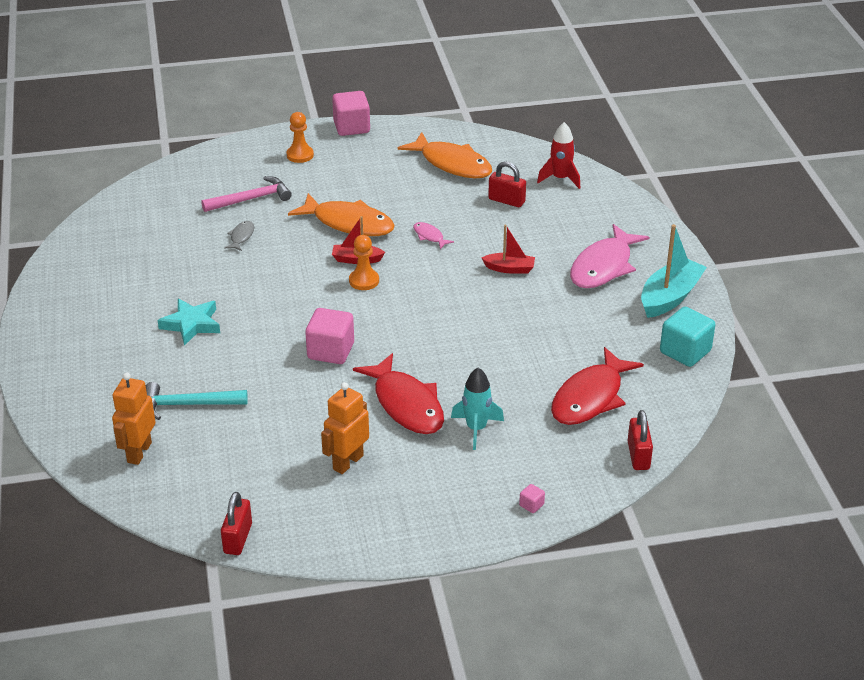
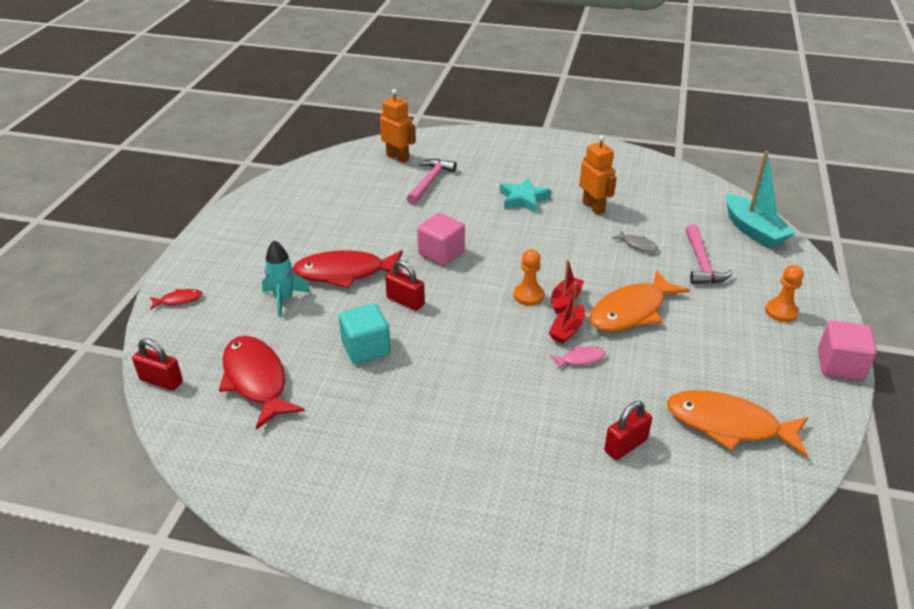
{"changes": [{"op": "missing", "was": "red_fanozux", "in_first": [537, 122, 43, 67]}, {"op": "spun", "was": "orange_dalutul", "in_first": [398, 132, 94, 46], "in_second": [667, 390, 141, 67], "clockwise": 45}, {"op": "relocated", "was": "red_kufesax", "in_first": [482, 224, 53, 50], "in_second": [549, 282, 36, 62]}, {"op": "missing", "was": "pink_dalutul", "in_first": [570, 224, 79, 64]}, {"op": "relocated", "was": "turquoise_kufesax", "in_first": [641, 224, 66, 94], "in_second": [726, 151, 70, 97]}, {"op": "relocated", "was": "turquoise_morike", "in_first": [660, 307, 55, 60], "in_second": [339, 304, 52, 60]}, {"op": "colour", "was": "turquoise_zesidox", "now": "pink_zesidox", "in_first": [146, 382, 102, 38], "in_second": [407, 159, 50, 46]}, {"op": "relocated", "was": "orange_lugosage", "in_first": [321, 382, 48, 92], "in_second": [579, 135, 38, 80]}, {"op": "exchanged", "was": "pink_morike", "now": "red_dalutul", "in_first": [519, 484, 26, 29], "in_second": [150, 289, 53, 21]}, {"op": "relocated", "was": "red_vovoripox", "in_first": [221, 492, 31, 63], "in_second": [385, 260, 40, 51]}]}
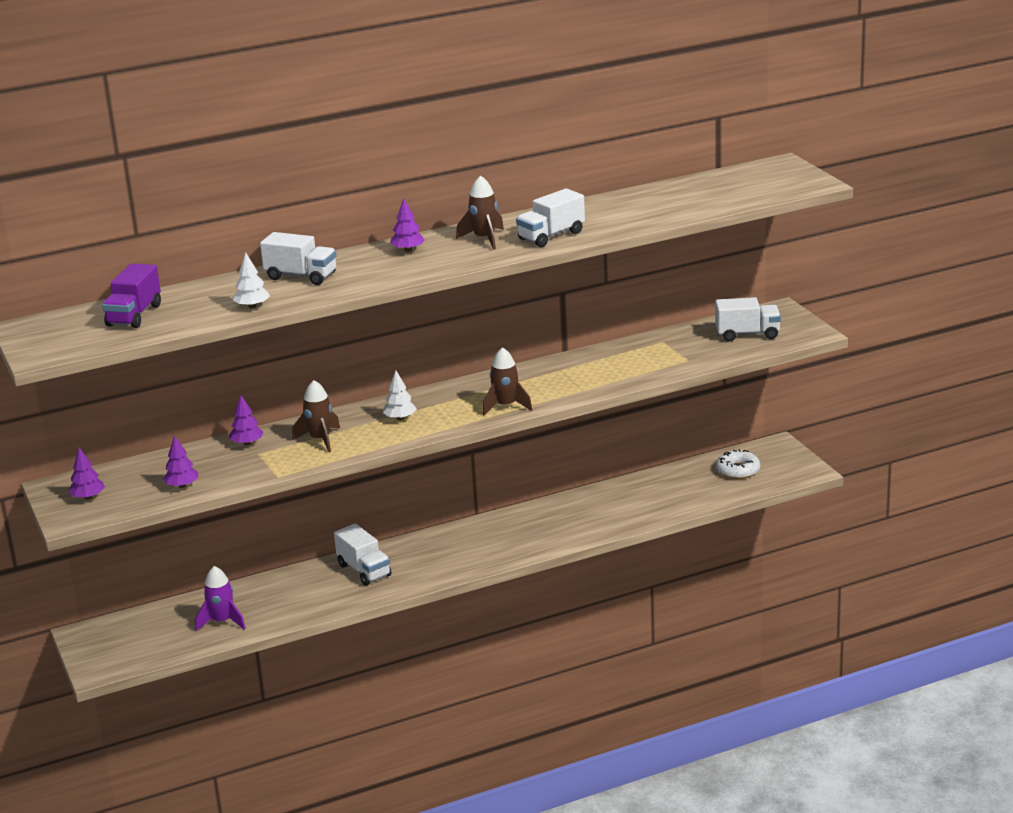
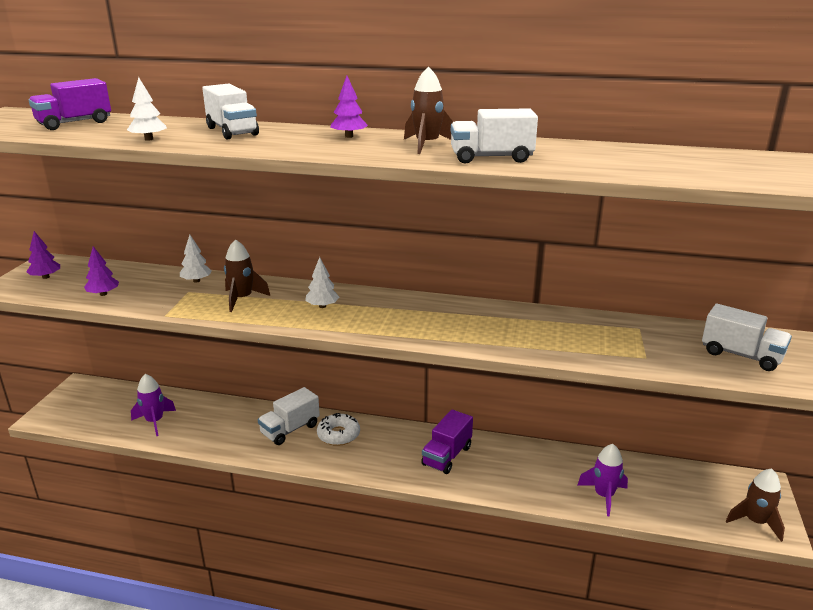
{"changes": [{"op": "relocated", "was": "brown_fanozux", "in_first": [482, 347, 50, 69], "in_second": [726, 468, 59, 74]}, {"op": "colour", "was": "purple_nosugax", "now": "white_nosugax", "in_first": [229, 395, 35, 50], "in_second": [180, 235, 32, 48]}, {"op": "relocated", "was": "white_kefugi", "in_first": [716, 449, 44, 30], "in_second": [317, 413, 43, 33]}, {"op": "spun", "was": "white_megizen", "in_first": [334, 524, 58, 62], "in_second": [258, 387, 62, 58], "clockwise": 45}, {"op": "appeared", "now": "purple_megizen", "in_second": [421, 409, 52, 65]}, {"op": "appeared", "now": "purple_fanozux", "in_second": [578, 444, 50, 72]}]}
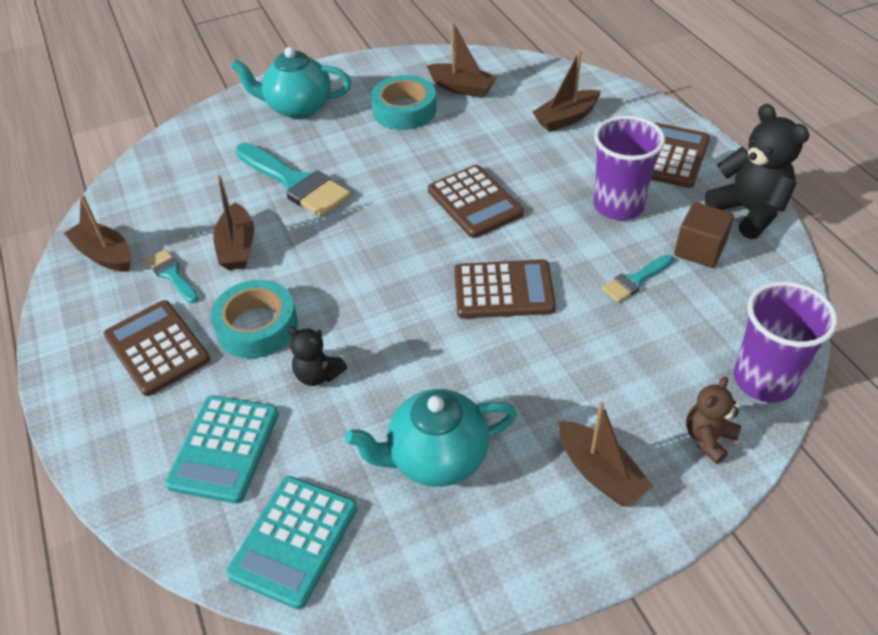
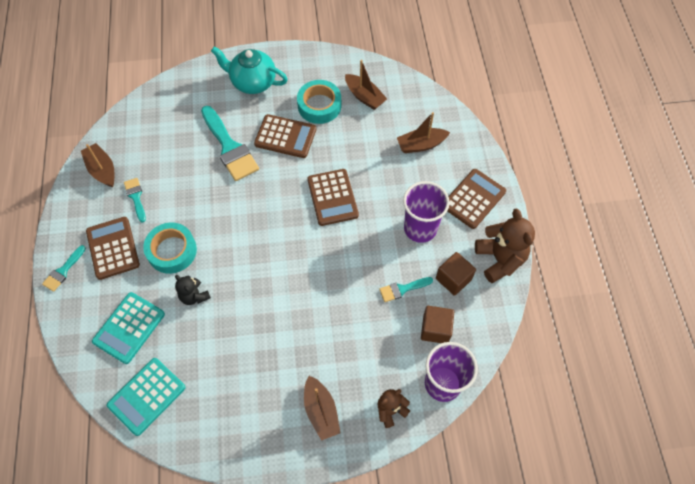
{"changes": [{"op": "colour", "was": "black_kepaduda", "now": "brown_kepaduda", "in_first": [704, 104, 106, 135], "in_second": [475, 208, 60, 75]}, {"op": "missing", "was": "brown_kufesax", "in_first": [213, 175, 41, 95]}, {"op": "relocated", "was": "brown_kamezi", "in_first": [454, 259, 102, 60], "in_second": [254, 114, 62, 44]}, {"op": "missing", "was": "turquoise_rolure", "in_first": [345, 389, 172, 98]}, {"op": "appeared", "now": "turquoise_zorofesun", "in_second": [42, 245, 44, 47]}, {"op": "appeared", "now": "brown_morike", "in_second": [421, 306, 33, 37]}]}
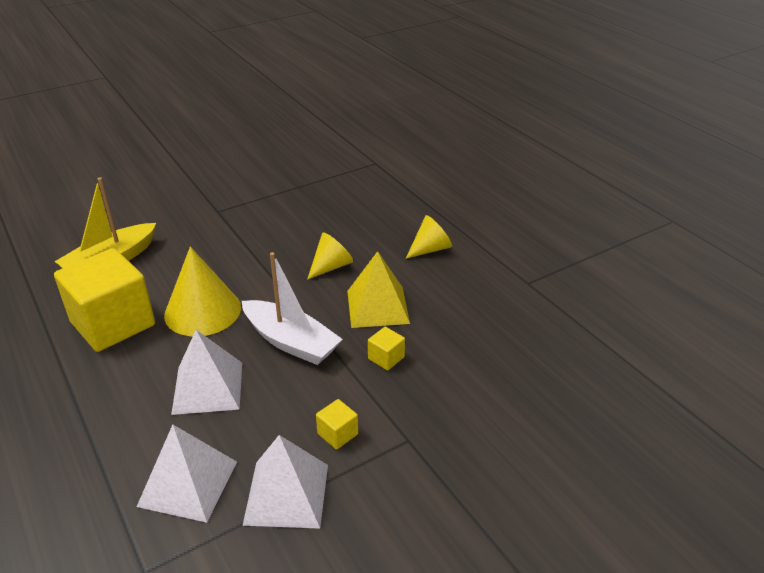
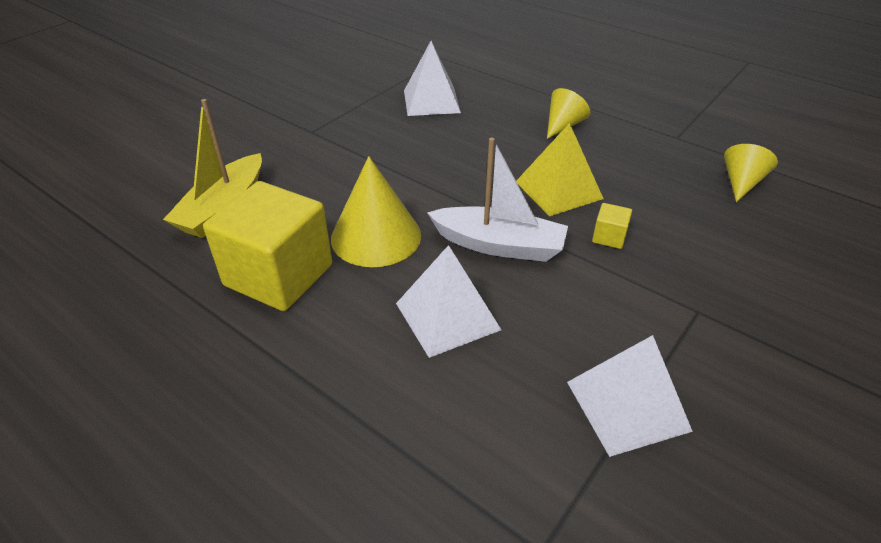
{"changes": [{"op": "relocated", "was": "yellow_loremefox", "in_first": [307, 232, 46, 48], "in_second": [724, 144, 54, 59]}, {"op": "missing", "was": "yellow_morike", "in_first": [316, 399, 42, 51]}, {"op": "relocated", "was": "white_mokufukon", "in_first": [137, 425, 100, 98], "in_second": [404, 41, 57, 75]}]}
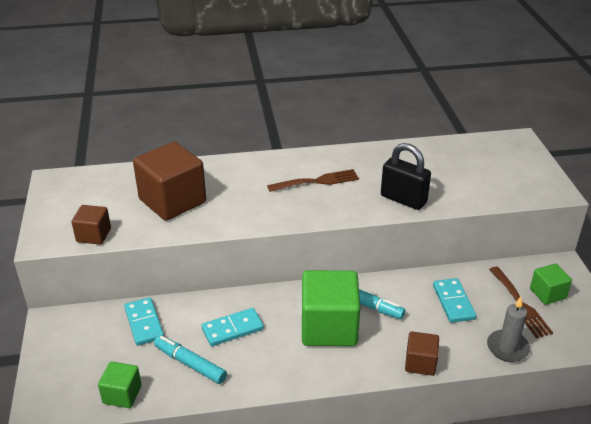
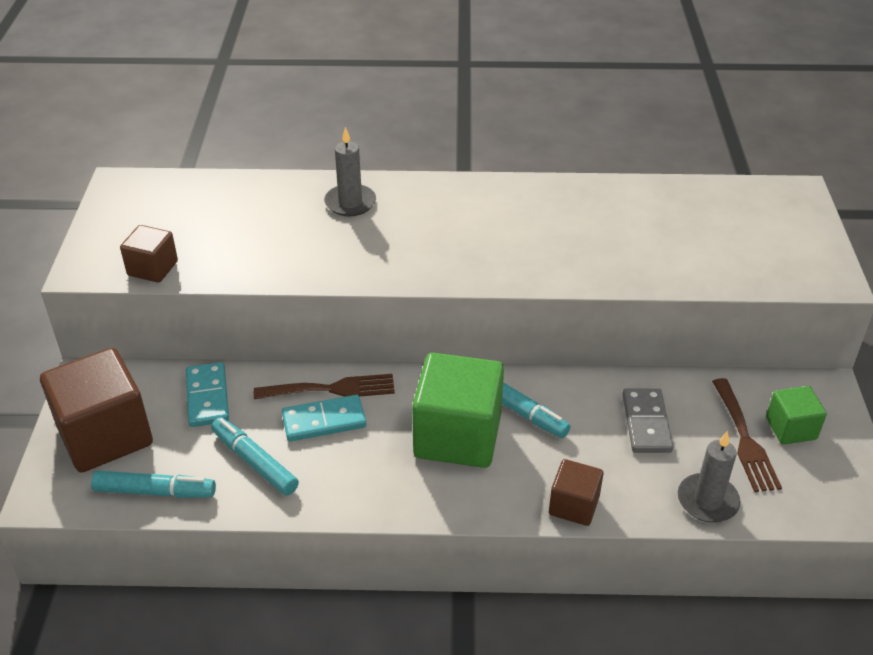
{"changes": [{"op": "relocated", "was": "brown_morike", "in_first": [133, 142, 73, 79], "in_second": [40, 348, 113, 125]}, {"op": "missing", "was": "black_vovoripox", "in_first": [381, 143, 50, 67]}, {"op": "relocated", "was": "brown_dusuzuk", "in_first": [267, 169, 92, 23], "in_second": [254, 374, 141, 25]}, {"op": "colour", "was": "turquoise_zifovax", "now": "grey_zifovax", "in_first": [433, 278, 43, 45], "in_second": [622, 389, 51, 64]}, {"op": "exchanged", "was": "green_morike", "now": "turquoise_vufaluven", "in_first": [98, 362, 44, 46], "in_second": [91, 471, 125, 27]}, {"op": "appeared", "now": "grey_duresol", "in_second": [324, 127, 52, 90]}]}
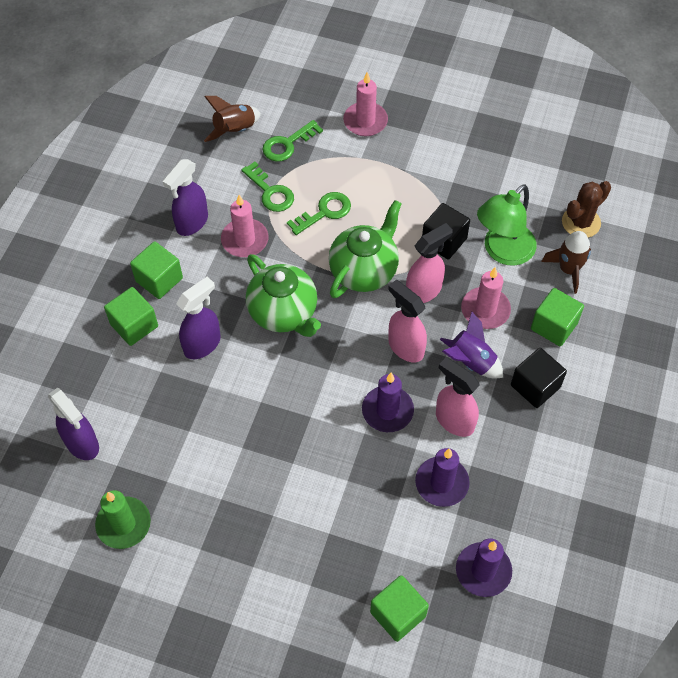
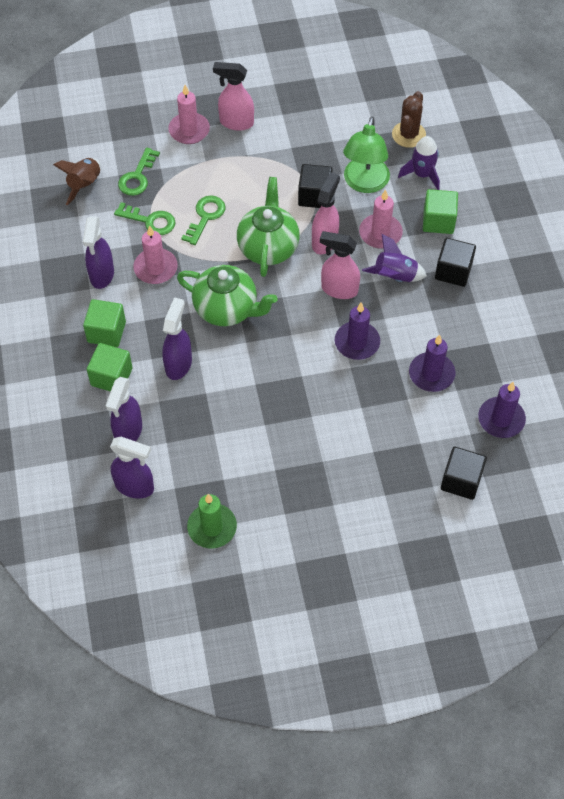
{"changes": [{"op": "colour", "was": "brown_fanozux", "now": "purple_fanozux", "in_first": [541, 231, 50, 63], "in_second": [398, 136, 42, 54]}, {"op": "relocated", "was": "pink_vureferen", "in_first": [436, 357, 44, 80], "in_second": [213, 62, 41, 69]}, {"op": "colour", "was": "green_morike", "now": "black_morike", "in_first": [370, 575, 59, 67], "in_second": [441, 447, 46, 53]}, {"op": "appeared", "now": "purple_vureferen", "in_second": [106, 377, 36, 64]}]}
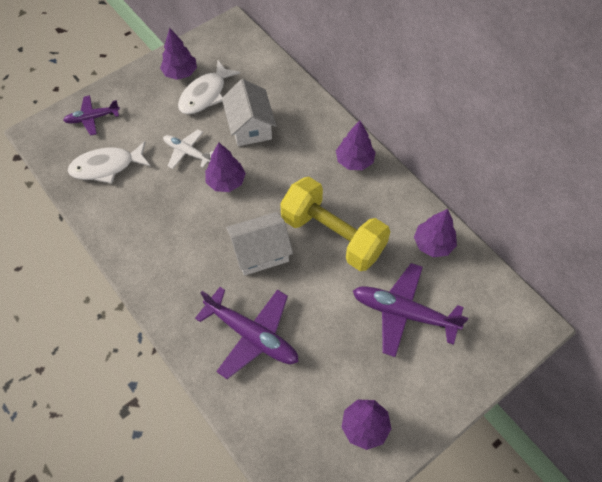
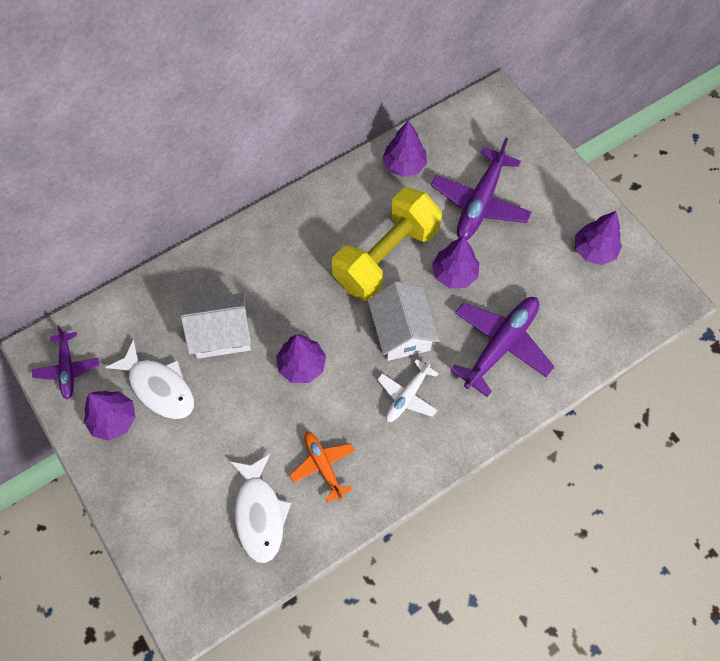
{"changes": [{"op": "relocated", "was": "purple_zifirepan", "in_first": [63, 95, 57, 41], "in_second": [32, 326, 67, 74]}, {"op": "relocated", "was": "purple_nosugax", "in_first": [336, 121, 40, 49], "in_second": [432, 236, 48, 52]}, {"op": "relocated", "was": "white_zifirepan", "in_first": [163, 130, 50, 39], "in_second": [377, 359, 62, 63]}, {"op": "appeared", "now": "orange_zifirepan", "in_second": [290, 432, 65, 71]}]}
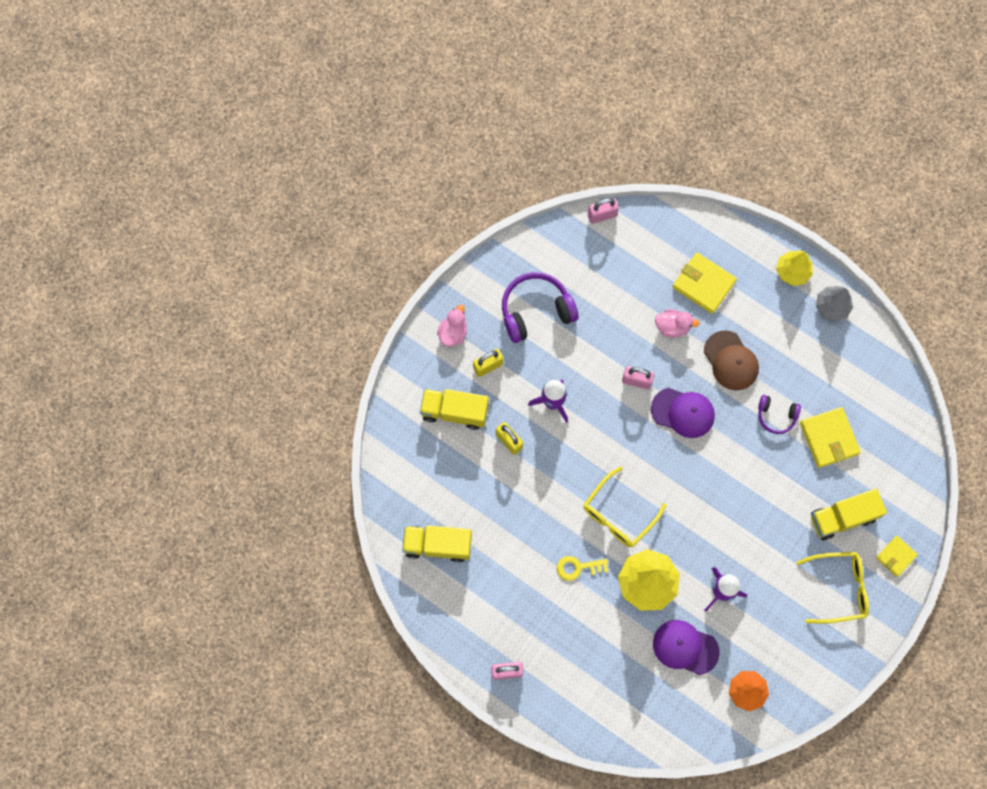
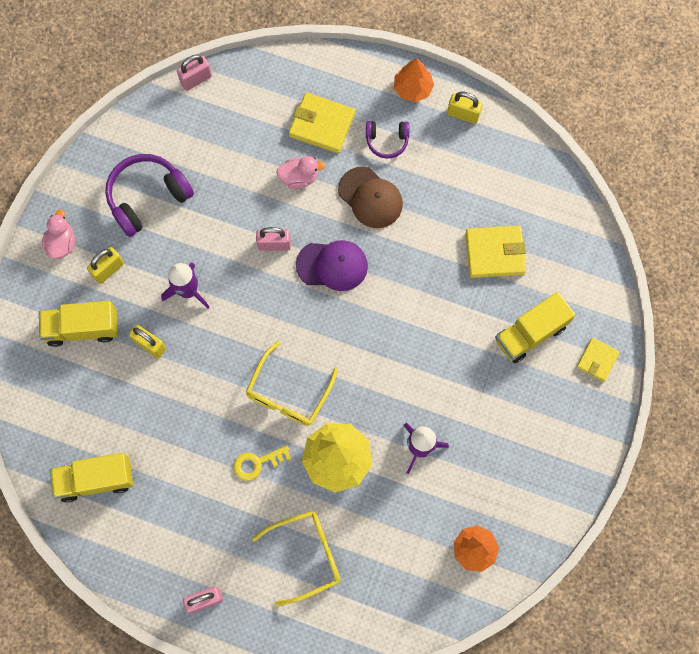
{"changes": [{"op": "colour", "was": "yellow_nosugax", "now": "orange_nosugax", "in_first": [776, 250, 37, 36], "in_second": [394, 58, 40, 44]}, {"op": "exchanged", "was": "grey_nosugax", "now": "yellow_vovoripox", "in_first": [816, 286, 37, 36], "in_second": [447, 92, 36, 32]}, {"op": "relocated", "was": "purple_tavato", "in_first": [758, 395, 43, 39], "in_second": [366, 121, 43, 38]}, {"op": "spun", "was": "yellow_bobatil", "in_first": [800, 407, 61, 61], "in_second": [465, 226, 61, 52], "clockwise": -60}, {"op": "relocated", "was": "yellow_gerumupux", "in_first": [796, 552, 73, 72], "in_second": [252, 511, 89, 95]}, {"op": "missing", "was": "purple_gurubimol", "in_first": [653, 620, 67, 55]}]}
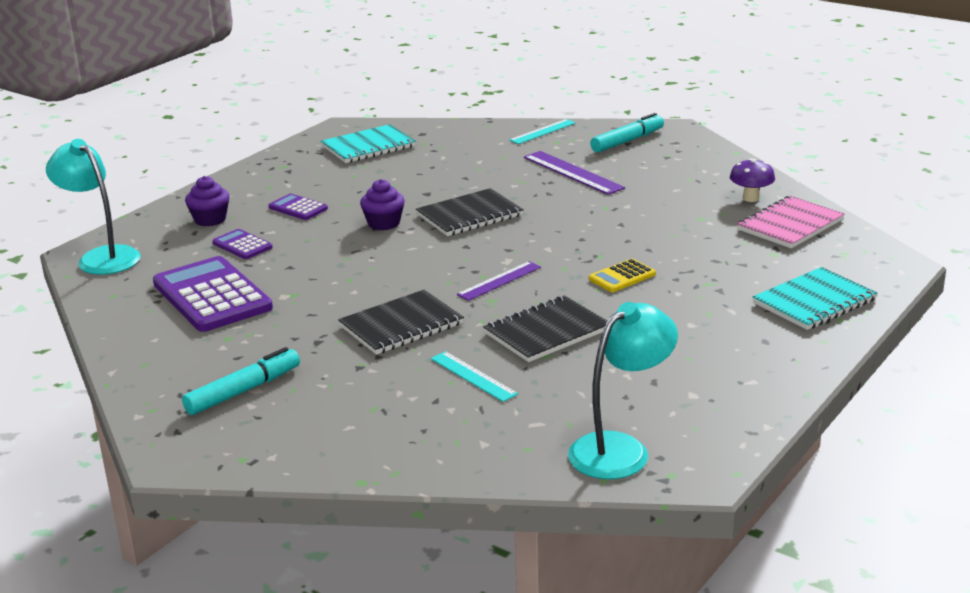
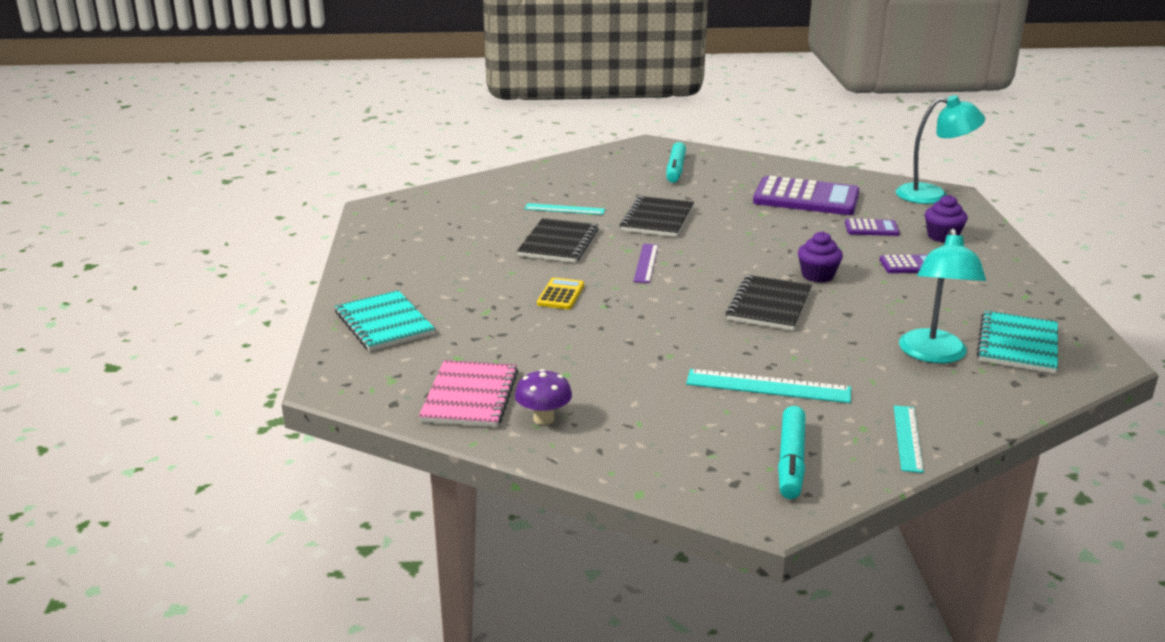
{"changes": [{"op": "colour", "was": "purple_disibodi", "now": "turquoise_disibodi", "in_first": [524, 151, 101, 44], "in_second": [686, 369, 165, 34]}, {"op": "spun", "was": "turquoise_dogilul", "in_first": [752, 267, 125, 63], "in_second": [335, 290, 100, 61], "clockwise": -45}, {"op": "relocated", "was": "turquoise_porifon", "in_first": [568, 302, 110, 177], "in_second": [899, 228, 87, 135]}]}
